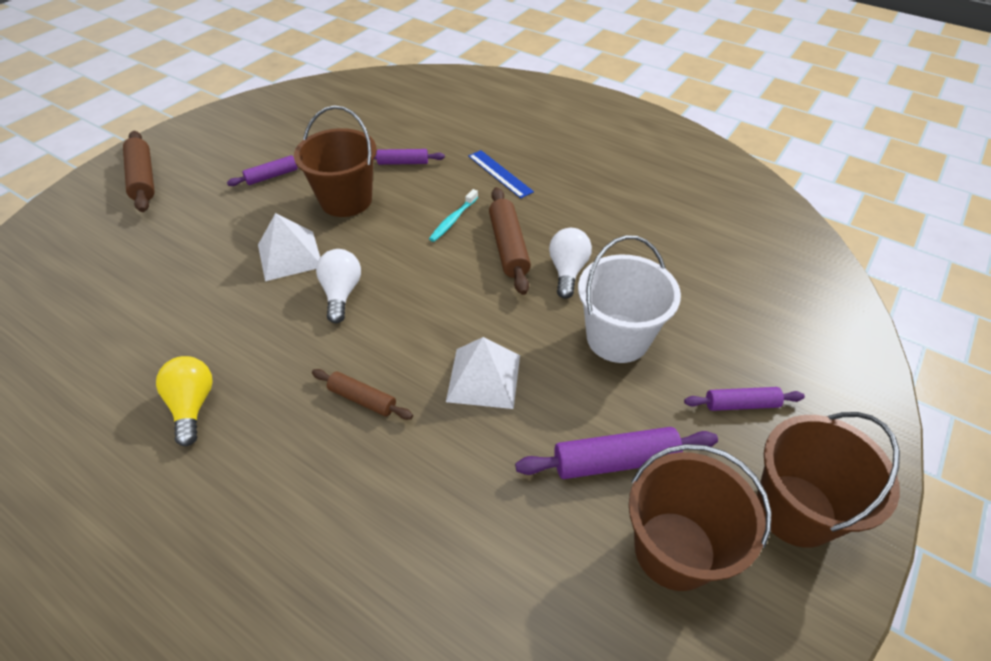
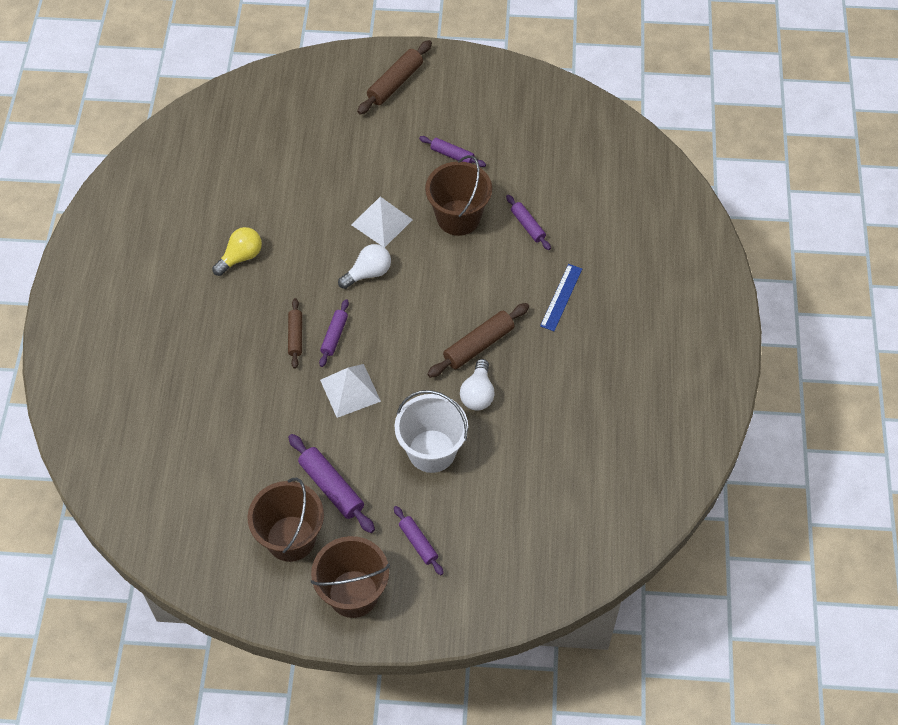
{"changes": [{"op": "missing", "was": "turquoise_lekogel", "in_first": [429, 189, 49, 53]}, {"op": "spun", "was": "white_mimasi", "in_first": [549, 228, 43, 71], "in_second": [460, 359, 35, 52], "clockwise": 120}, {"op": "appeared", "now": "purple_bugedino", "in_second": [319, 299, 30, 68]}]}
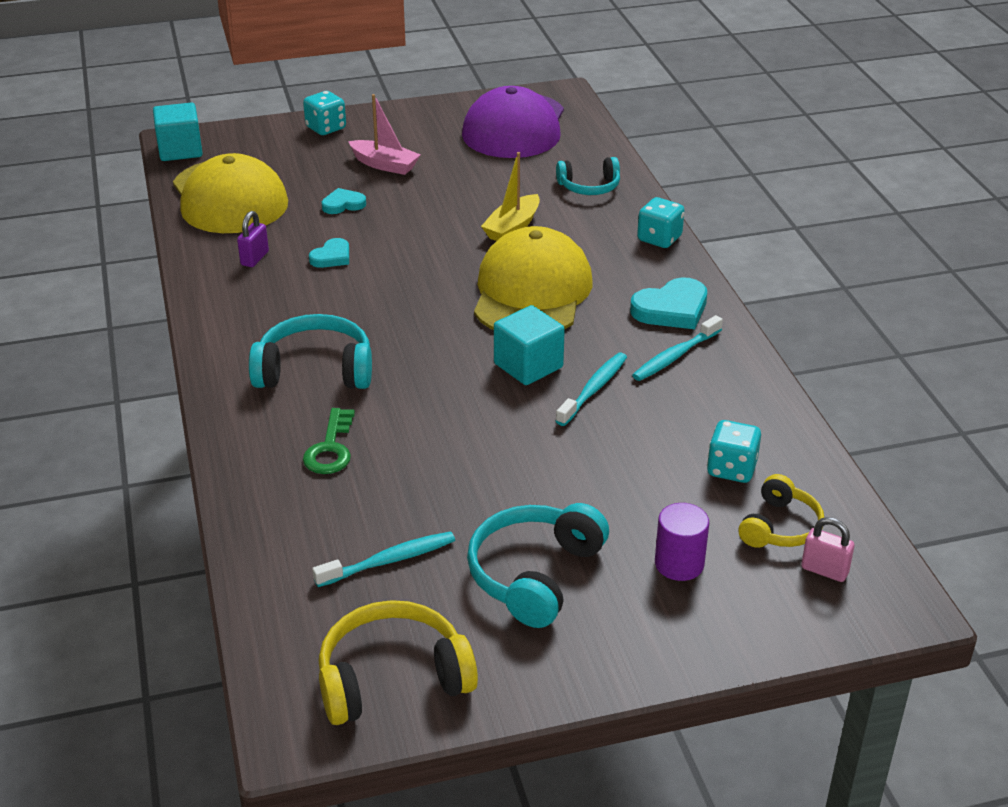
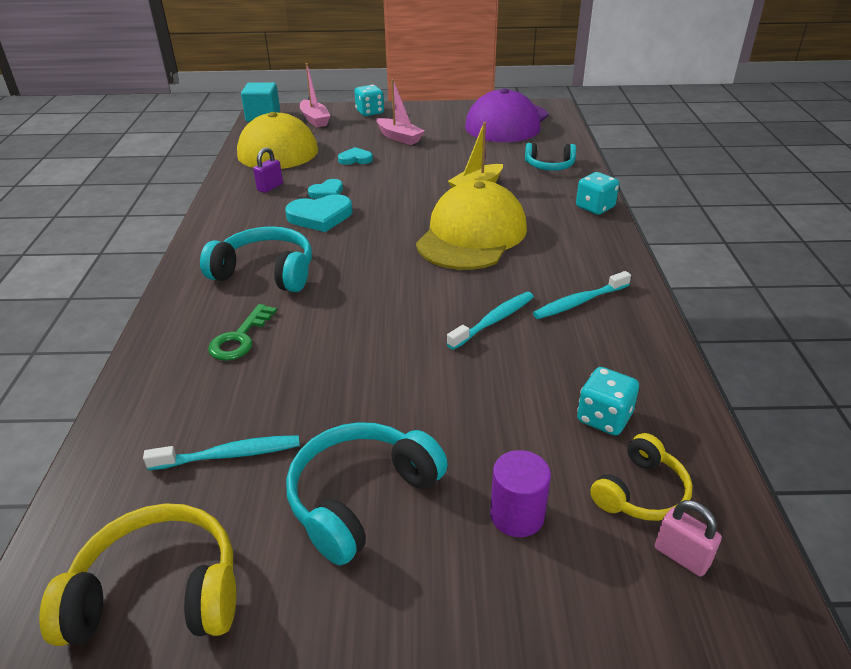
{"changes": [{"op": "relocated", "was": "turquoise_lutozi", "in_first": [630, 277, 77, 52], "in_second": [285, 194, 67, 38]}, {"op": "missing", "was": "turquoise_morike", "in_first": [494, 305, 71, 80]}, {"op": "appeared", "now": "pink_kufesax", "in_second": [300, 63, 31, 64]}]}
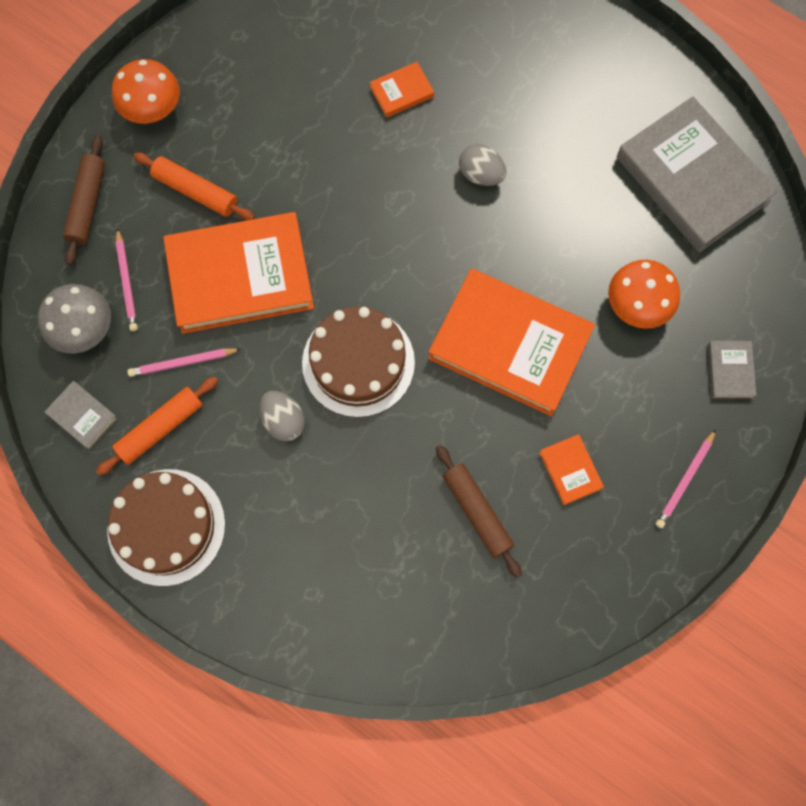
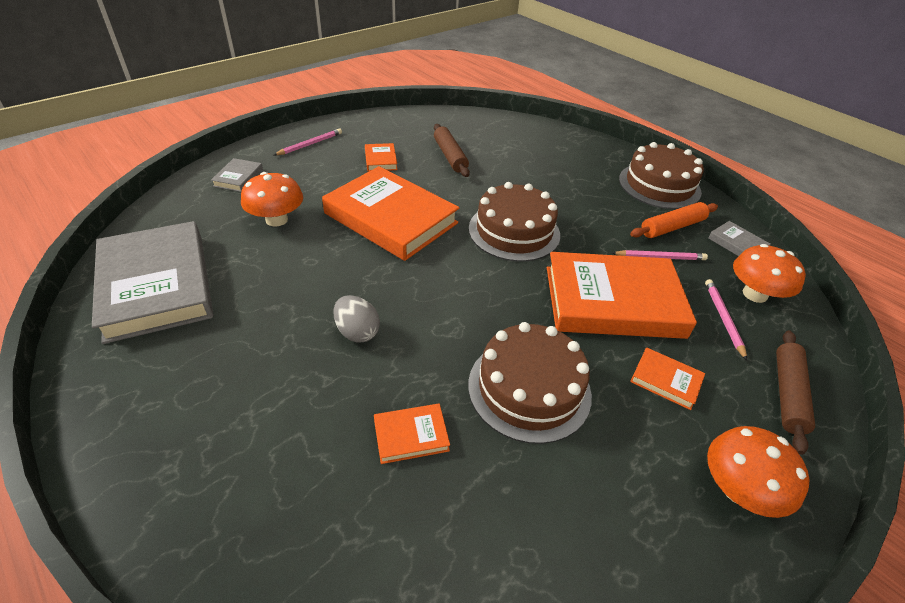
{"changes": [{"op": "exchanged", "was": "orange_bugedino", "now": "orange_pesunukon", "in_first": [134, 153, 121, 68], "in_second": [630, 347, 75, 63]}, {"op": "colour", "was": "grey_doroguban", "now": "orange_doroguban", "in_first": [38, 284, 73, 70], "in_second": [733, 244, 73, 59]}, {"op": "missing", "was": "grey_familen", "in_first": [260, 391, 45, 50]}, {"op": "appeared", "now": "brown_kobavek", "in_second": [468, 322, 124, 122]}]}
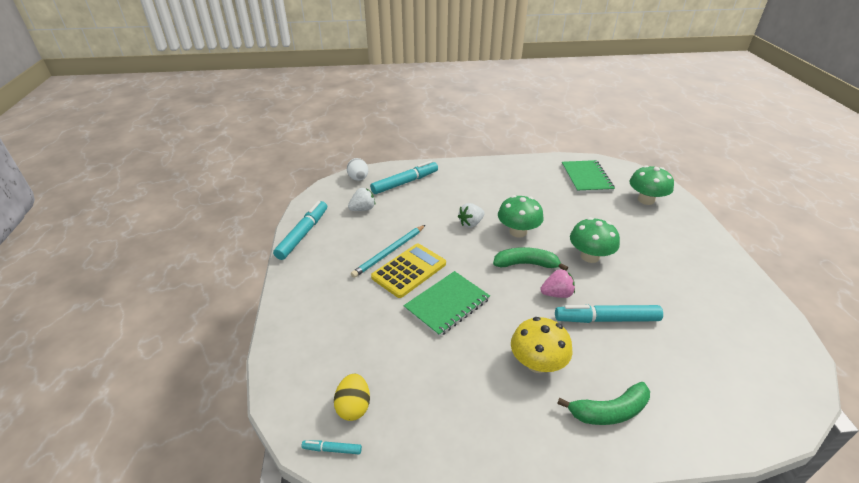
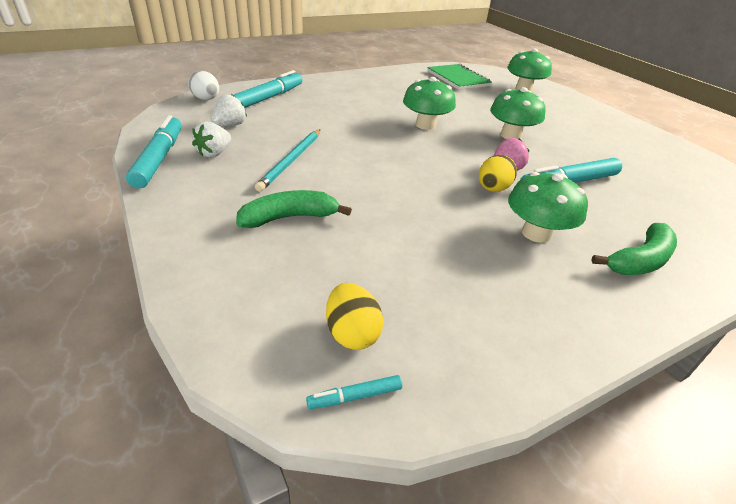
{"changes": [{"op": "relocated", "was": "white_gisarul", "in_first": [458, 203, 27, 25], "in_second": [192, 121, 39, 37]}, {"op": "missing", "was": "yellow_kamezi", "in_first": [371, 244, 75, 54]}, {"op": "relocated", "was": "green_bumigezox", "in_first": [493, 247, 75, 24], "in_second": [236, 190, 116, 38]}, {"op": "missing", "was": "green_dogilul", "in_first": [403, 271, 87, 66]}, {"op": "colour", "was": "yellow_doroguban", "now": "green_doroguban", "in_first": [511, 317, 62, 56], "in_second": [508, 172, 80, 71]}, {"op": "appeared", "now": "yellow_familen", "in_second": [479, 155, 38, 37]}]}
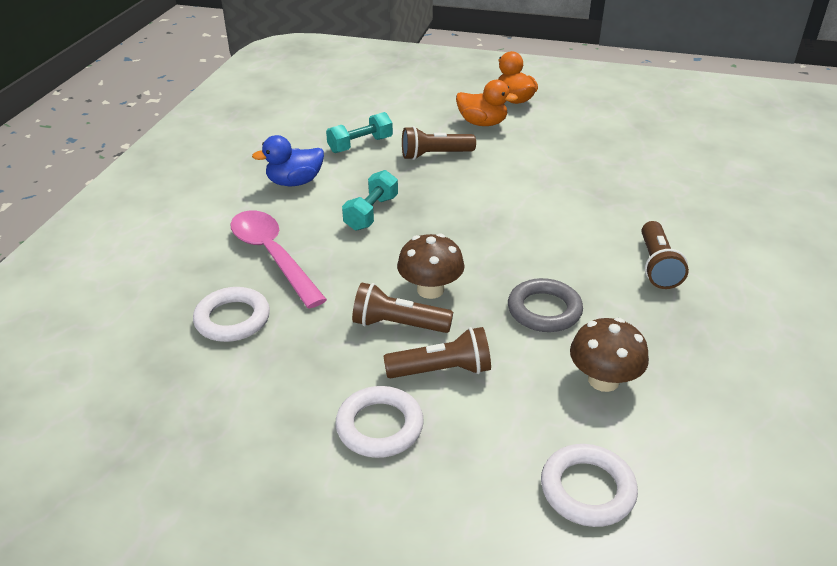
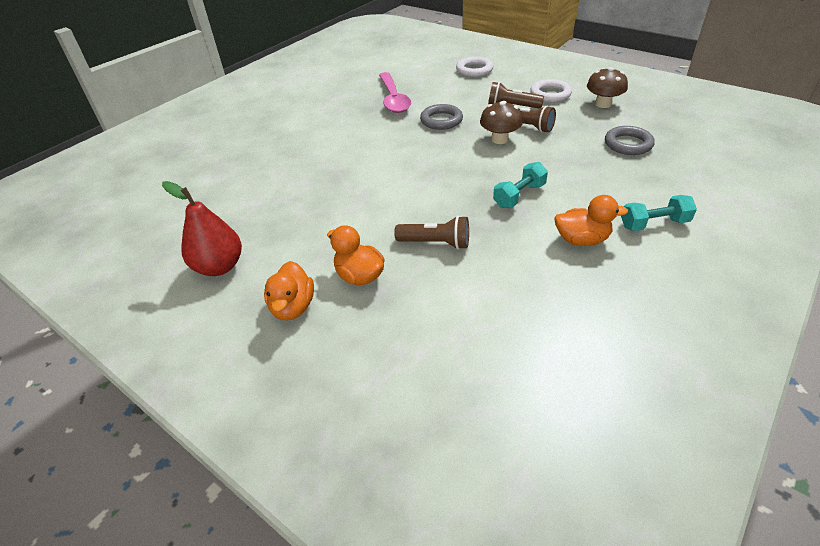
{"changes": [{"op": "relocated", "was": "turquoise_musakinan", "in_first": [326, 112, 67, 41], "in_second": [621, 195, 76, 36]}, {"op": "colour", "was": "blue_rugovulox", "now": "orange_rugovulox", "in_first": [252, 135, 72, 51], "in_second": [555, 195, 73, 51]}, {"op": "relocated", "was": "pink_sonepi", "in_first": [230, 210, 97, 98], "in_second": [379, 72, 32, 41]}, {"op": "missing", "was": "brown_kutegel", "in_first": [641, 221, 48, 68]}, {"op": "colour", "was": "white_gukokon", "now": "grey_gukokon", "in_first": [193, 287, 77, 55], "in_second": [605, 126, 50, 29]}, {"op": "relocated", "was": "brown_doroguban", "in_first": [570, 318, 79, 74], "in_second": [587, 67, 41, 41]}, {"op": "appeared", "now": "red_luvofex", "in_second": [162, 181, 80, 95]}]}
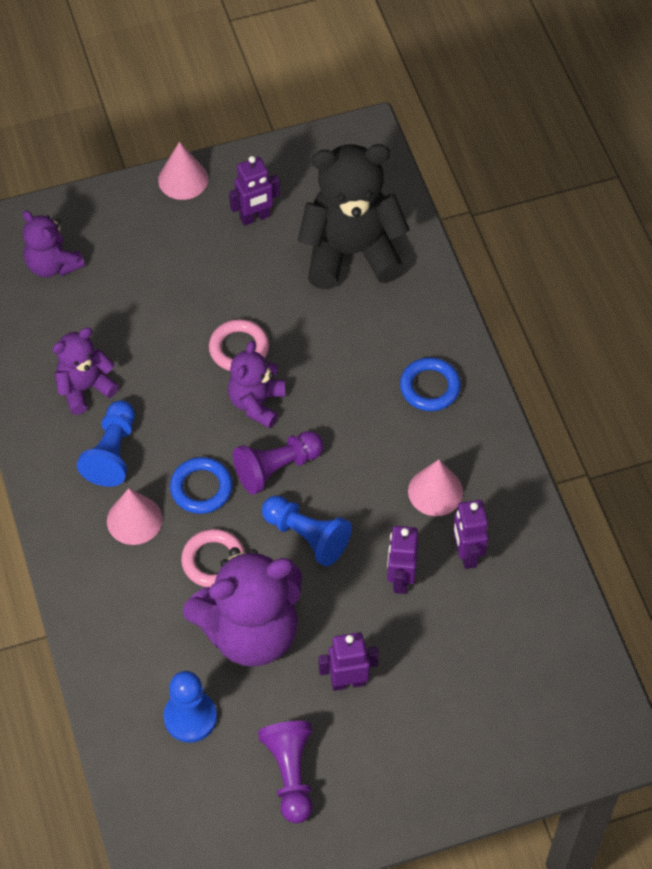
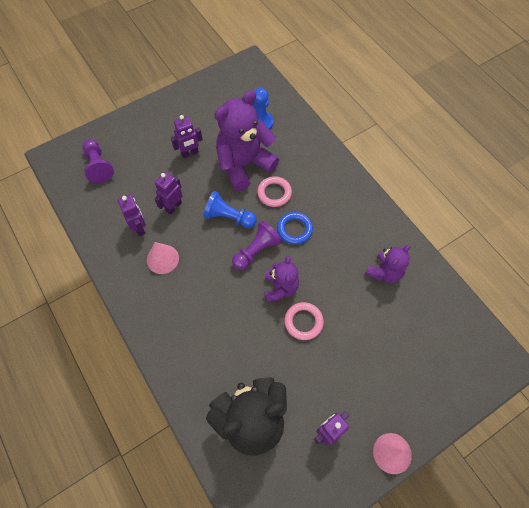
{"changes": [{"op": "missing", "was": "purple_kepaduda", "in_first": [23, 210, 62, 68]}, {"op": "missing", "was": "blue_gukokon", "in_first": [400, 357, 61, 54]}, {"op": "missing", "was": "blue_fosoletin", "in_first": [77, 400, 58, 87]}, {"op": "missing", "was": "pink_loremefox", "in_first": [107, 488, 55, 57]}, {"op": "spun", "was": "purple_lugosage", "in_first": [387, 526, 32, 68], "in_second": [154, 172, 29, 43], "clockwise": -135}, {"op": "relocated", "was": "purple_fosoletin", "in_first": [258, 721, 55, 102], "in_second": [83, 139, 31, 45]}]}
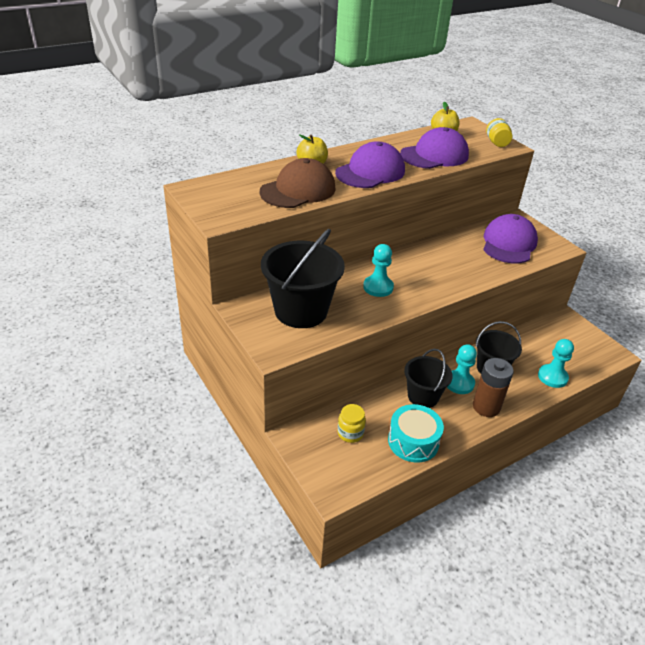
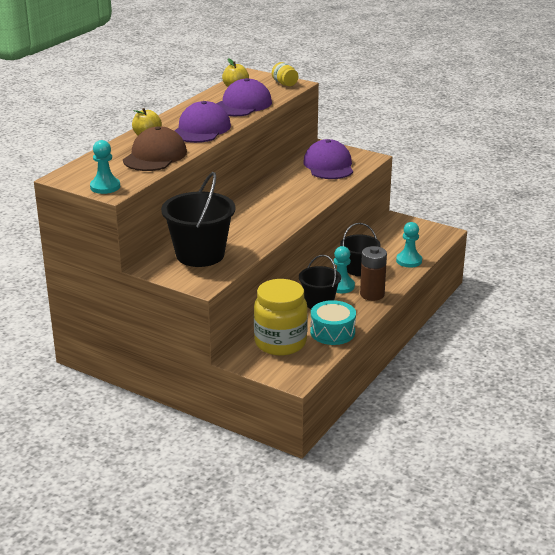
{"changes": [{"op": "relocated", "was": "turquoise_fosoletin", "in_first": [363, 244, 31, 53], "in_second": [90, 140, 30, 54]}, {"op": "size", "was": "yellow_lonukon", "in_first": [338, 404, 28, 39], "in_second": [254, 279, 54, 77], "ratio": 2.2}]}
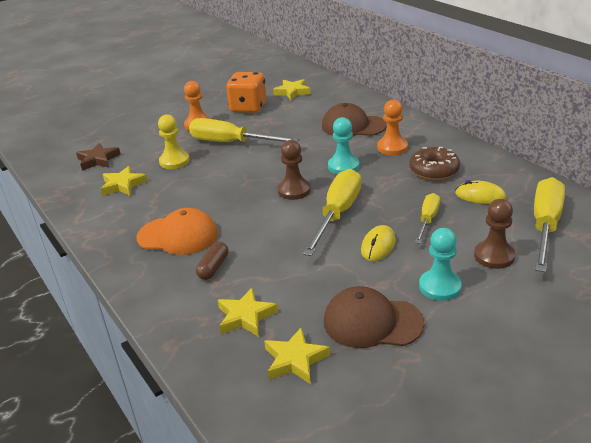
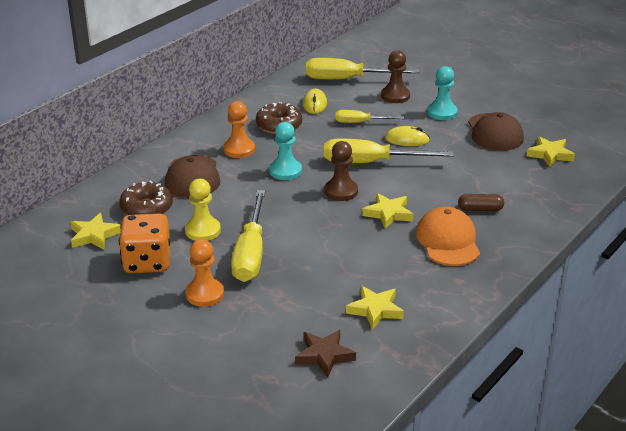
{"changes": [{"op": "relocated", "was": "yellow_fosoletin", "in_first": [158, 114, 32, 55], "in_second": [185, 179, 36, 62]}, {"op": "relocated", "was": "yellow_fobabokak", "in_first": [218, 288, 60, 49], "in_second": [362, 193, 51, 36]}, {"op": "appeared", "now": "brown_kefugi", "in_second": [119, 181, 54, 34]}]}
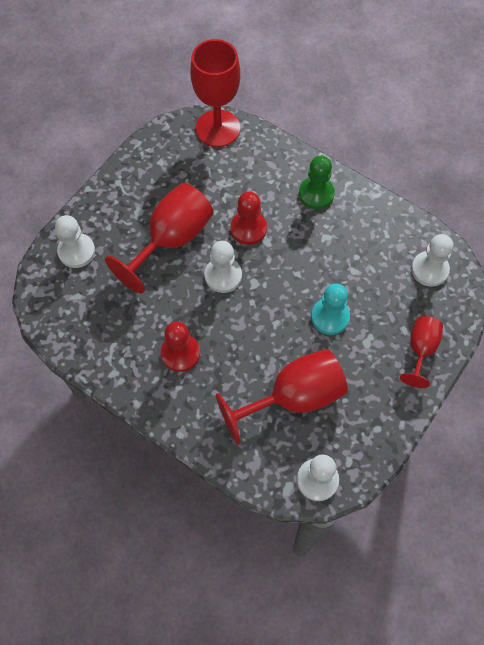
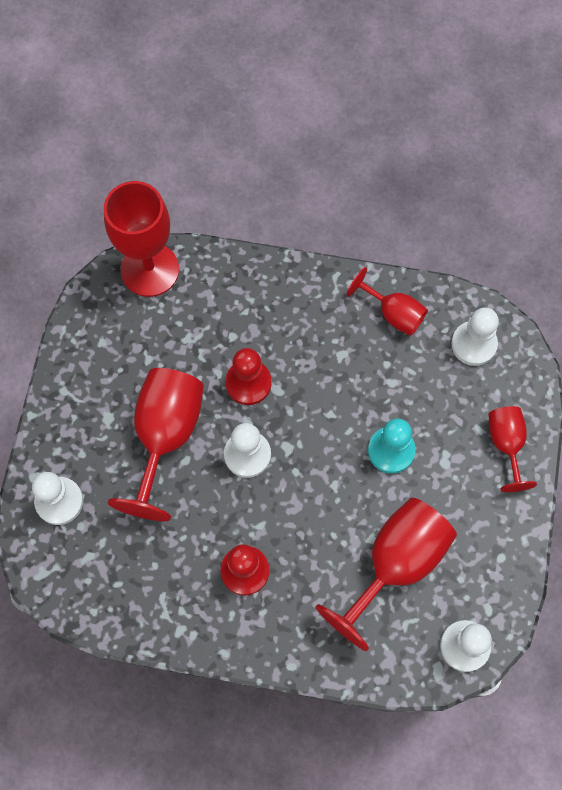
{"changes": [{"op": "missing", "was": "green_fosoletin", "in_first": [299, 156, 36, 53]}, {"op": "appeared", "now": "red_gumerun", "in_second": [347, 267, 81, 69]}]}
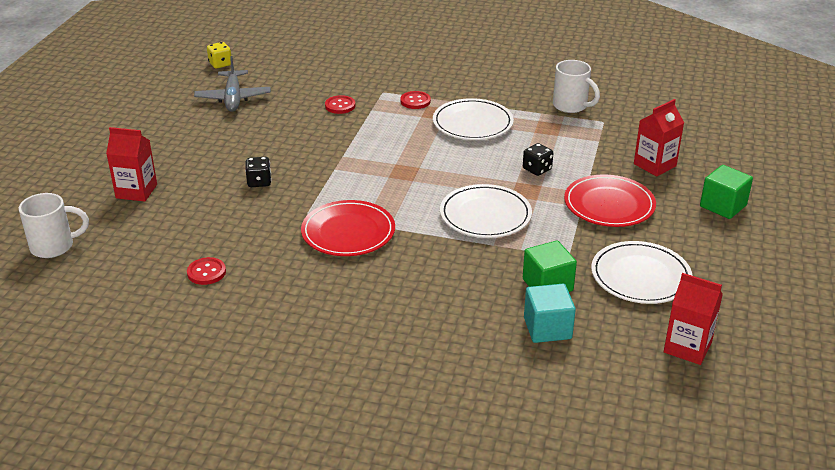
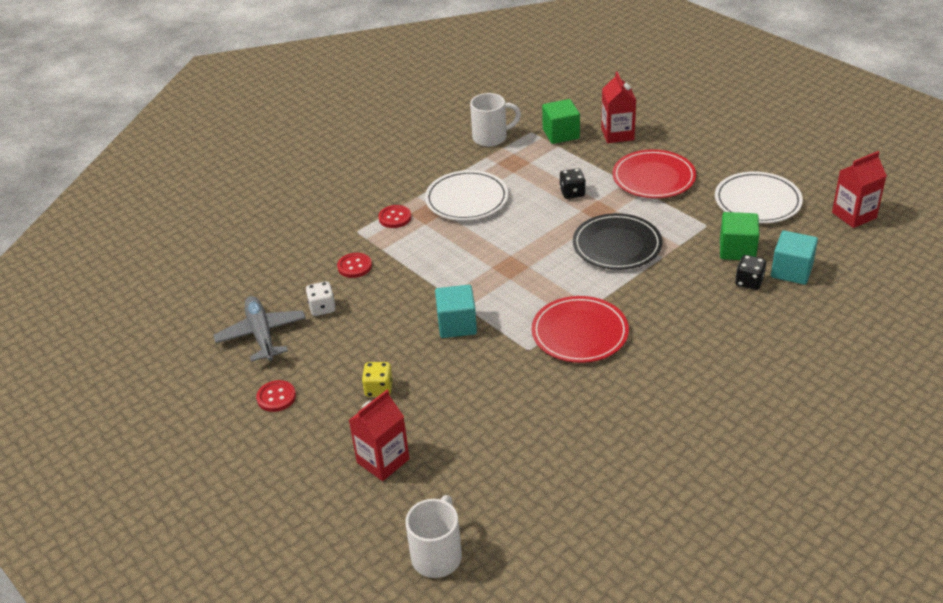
{"changes": [{"op": "relocated", "was": "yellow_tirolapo", "in_first": [207, 42, 24, 26], "in_second": [362, 362, 31, 35]}, {"op": "spun", "was": "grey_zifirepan", "in_first": [194, 56, 77, 56], "in_second": [213, 296, 93, 66], "clockwise": -135}, {"op": "relocated", "was": "black_tirolapo", "in_first": [245, 157, 26, 30], "in_second": [735, 255, 31, 35]}, {"op": "relocated", "was": "green_morike", "in_first": [700, 165, 53, 54], "in_second": [542, 99, 38, 45]}, {"op": "colour", "was": "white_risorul", "now": "black_risorul", "in_first": [440, 184, 92, 54], "in_second": [573, 213, 89, 57]}, {"op": "relocated", "was": "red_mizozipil", "in_first": [187, 257, 39, 28], "in_second": [256, 380, 40, 32]}, {"op": "appeared", "now": "white_tirolapo", "in_second": [306, 281, 30, 35]}, {"op": "appeared", "now": "turquoise_morike", "in_second": [435, 285, 42, 53]}]}
